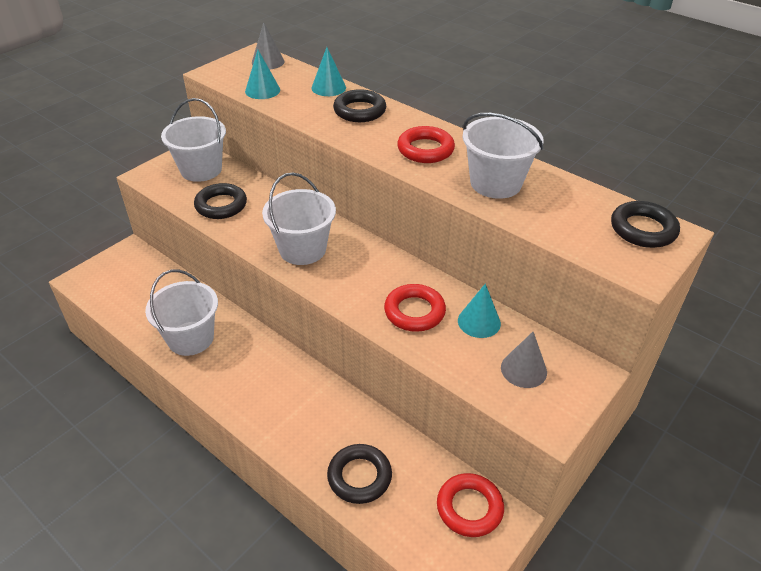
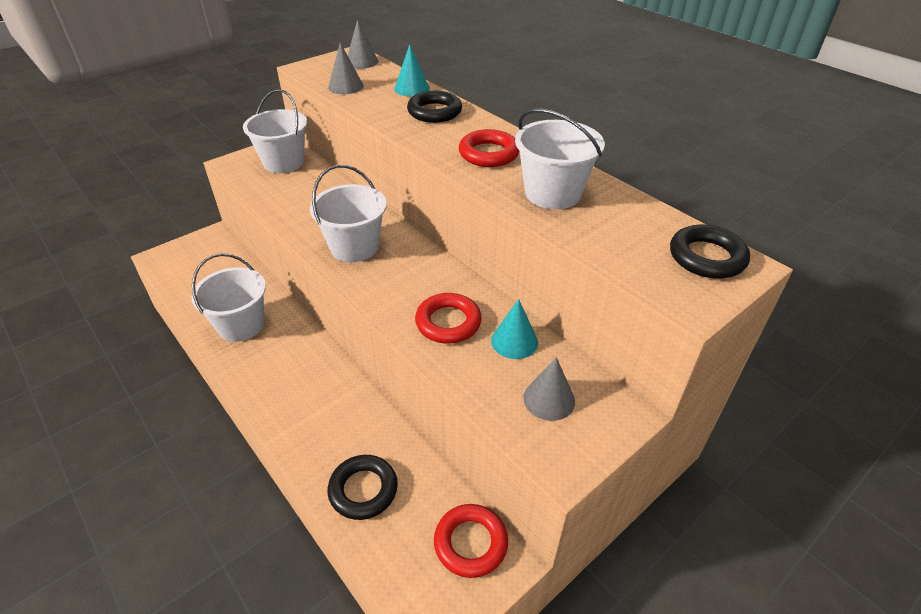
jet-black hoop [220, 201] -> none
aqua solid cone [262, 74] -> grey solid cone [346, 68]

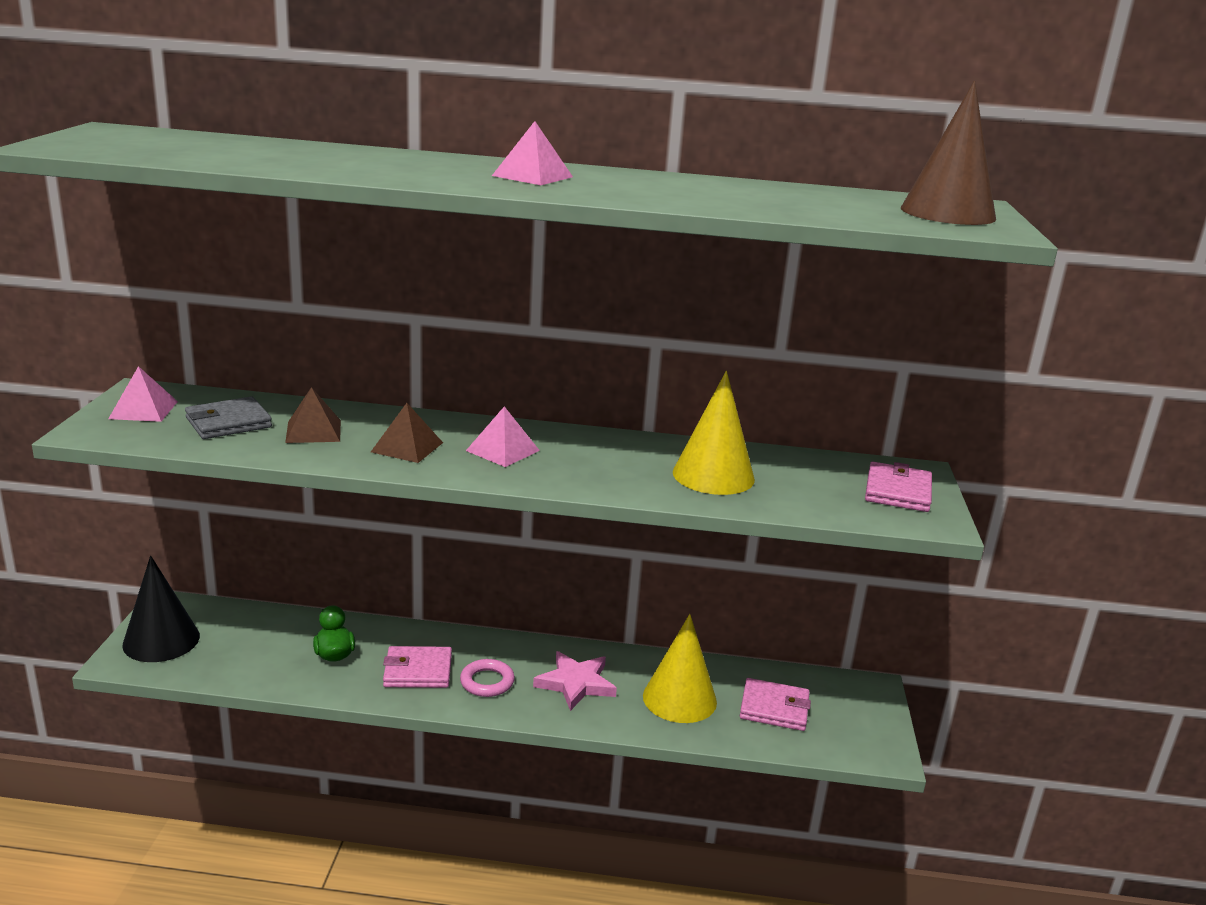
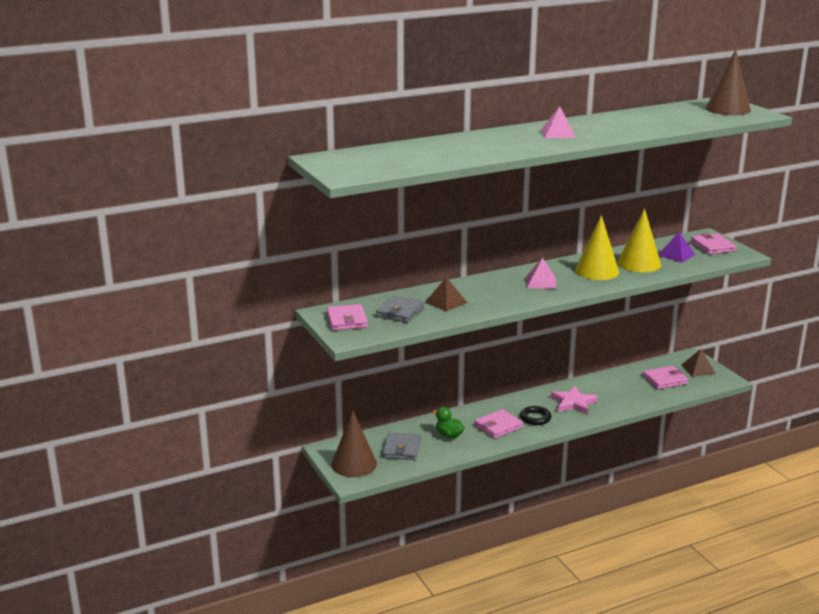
rosy solid pyramid [143, 394] -> rosy wallet [347, 317]
jet-black solid cone [161, 609] -> russet solid cone [354, 443]
russet solid pyramid [407, 433] -> russet solid pyramid [698, 363], relocated
rosy hoop [487, 678] -> jet-black hoop [536, 415]
golden solid cone [680, 668] -> golden solid cone [597, 247], relocated
none -> grey wallet [402, 446]
none -> royal purple solid pyramid [677, 247]

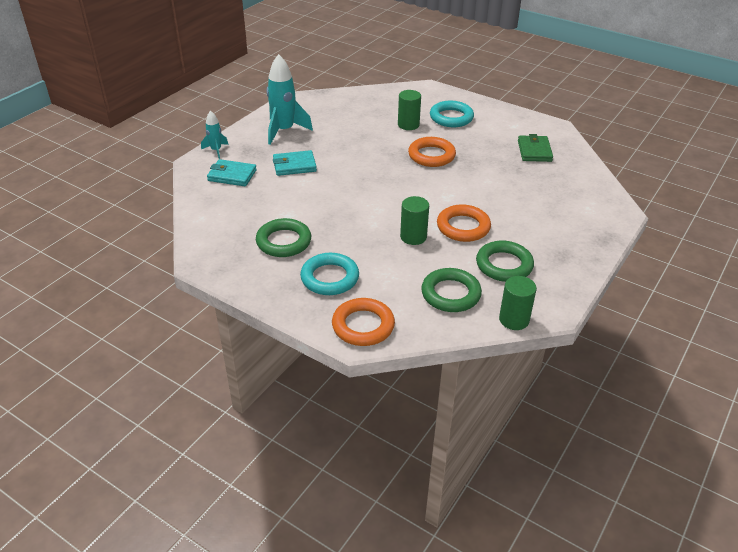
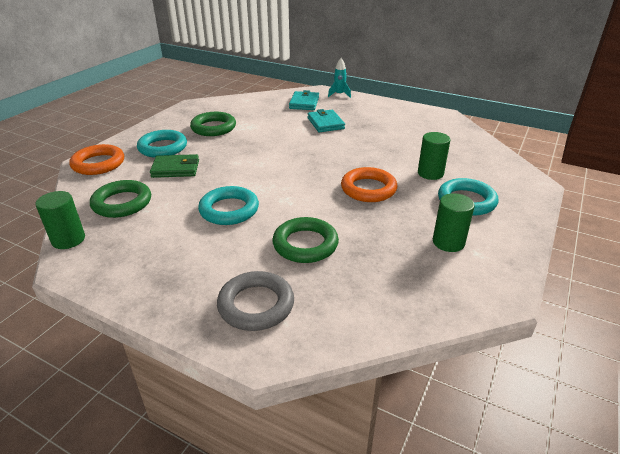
aqua toy rocket [290, 99] -> none
leaf-green cylinder shape [414, 220] -> leaf-green cylinder shape [454, 222], relocated
orange-coloured hoop [464, 223] -> aqua hoop [228, 205]
leaf-green hoop [505, 261] -> leaf-green hoop [305, 240], relocated
leaf-green wallet [535, 148] -> leaf-green wallet [174, 166], relocated
none -> grey hoop [255, 301]

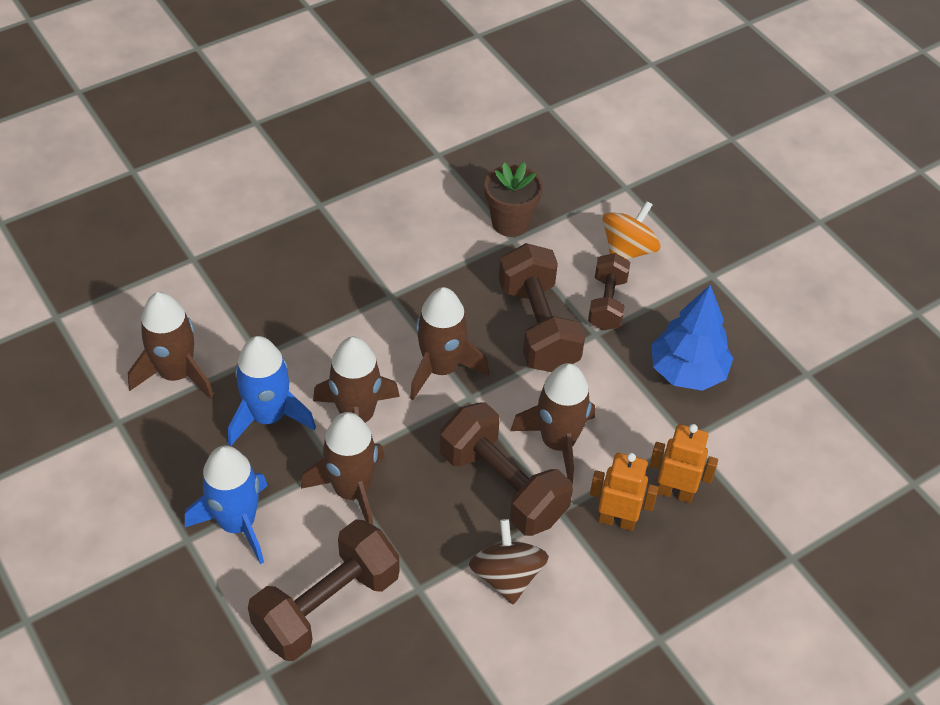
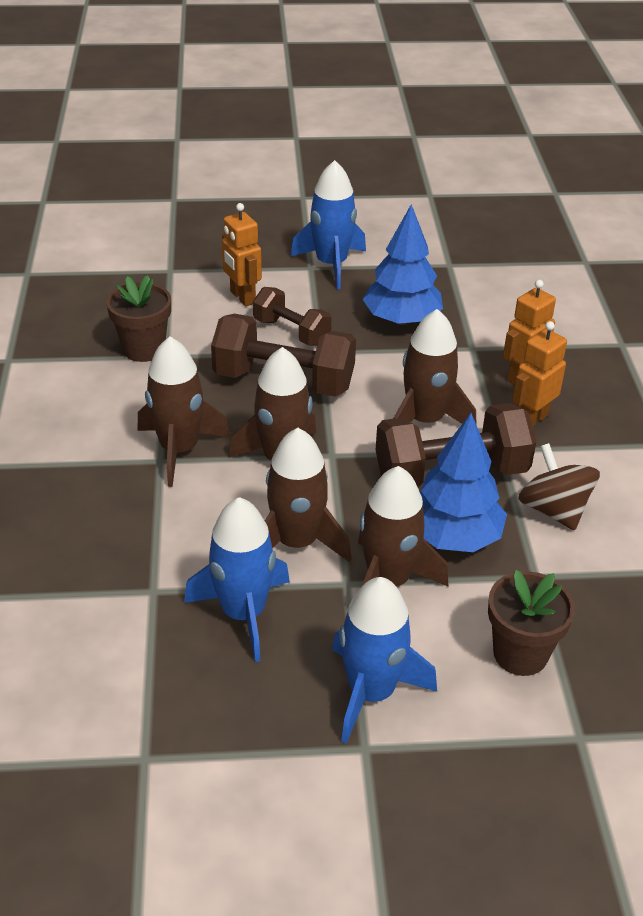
russet toy rocket [171, 345] -> russet toy rocket [183, 412], relocated
russet hand weight [323, 590] -> russet potted plant [531, 623]
russet whirligig [509, 561] -> russet whirligig [559, 486], 45 degrees clockwise
orange-coloured whirligig [631, 230] -> orange-coloured robot figure [242, 254]
none -> cobalt toy rocket [328, 224]
none -> cobalt tree [463, 482]

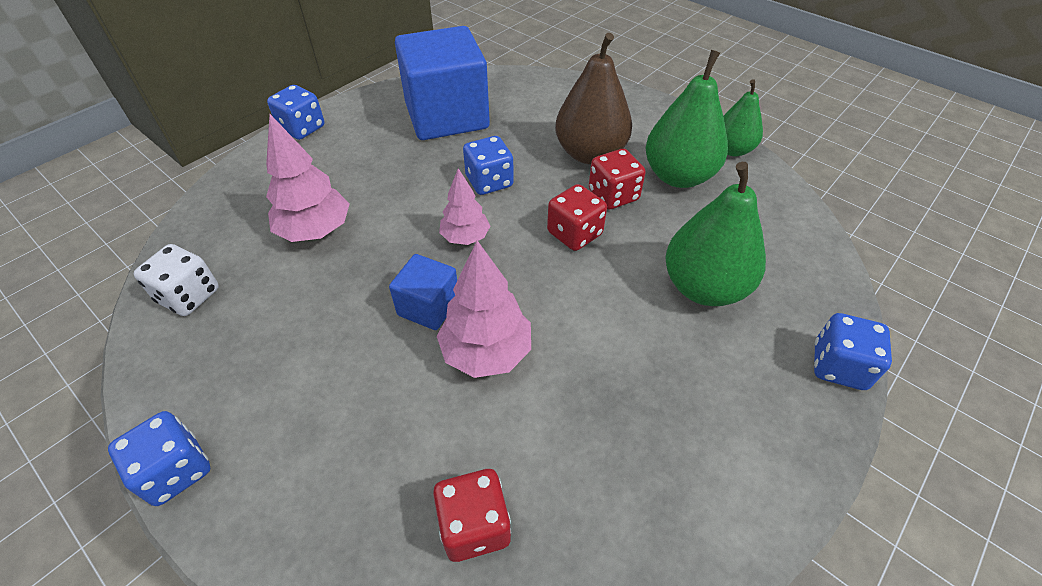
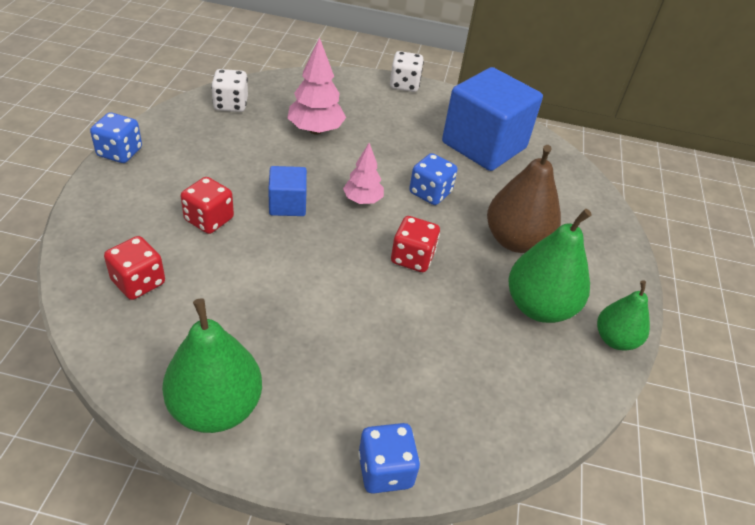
cobalt game die [295, 112] -> white game die [407, 71]
rosy tree [484, 309] -> none
crimson game die [617, 179] -> crimson game die [207, 205], relocated
leaf-green pear fruit [715, 234] -> leaf-green pear fruit [212, 365], relocated

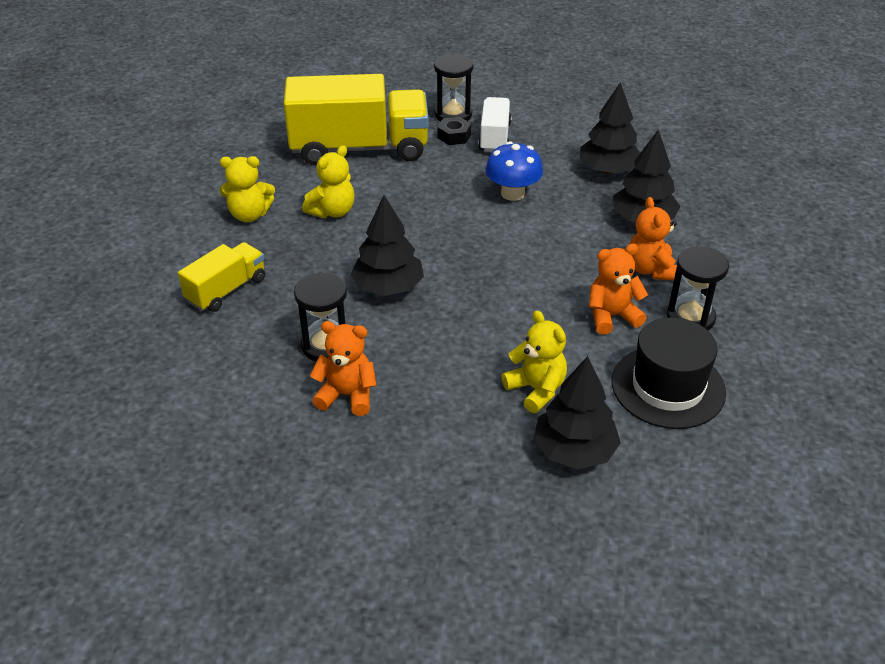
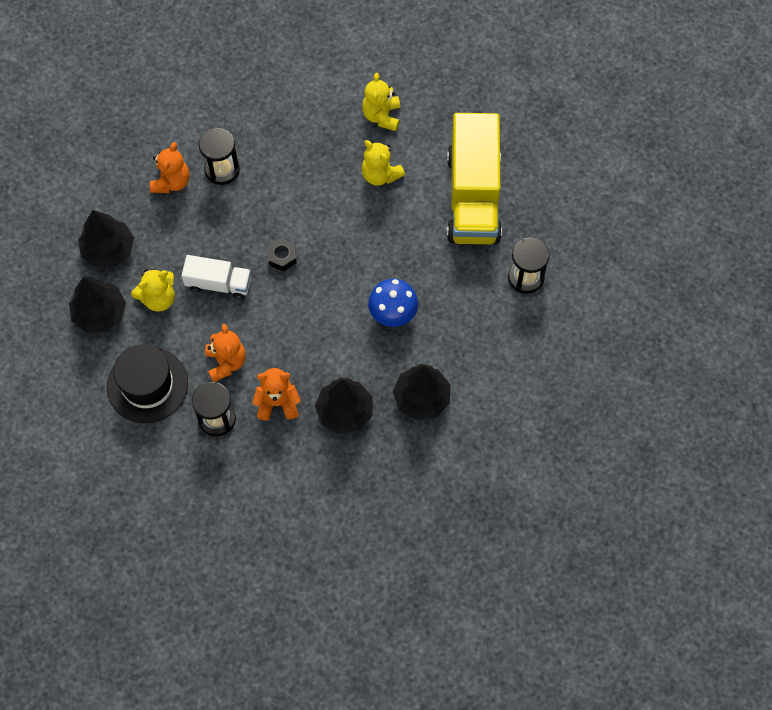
golden lorry [221, 277] -> none
jet-black tree [387, 245] -> jet-black tree [106, 239], relocated
jet-black hex nut [454, 131] -> jet-black hex nut [282, 254], relocated
white lorry [495, 124] -> white lorry [216, 277], relocated

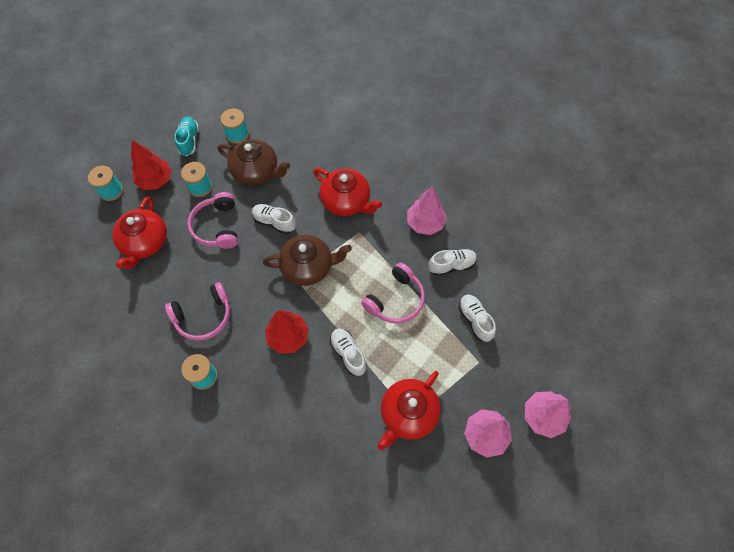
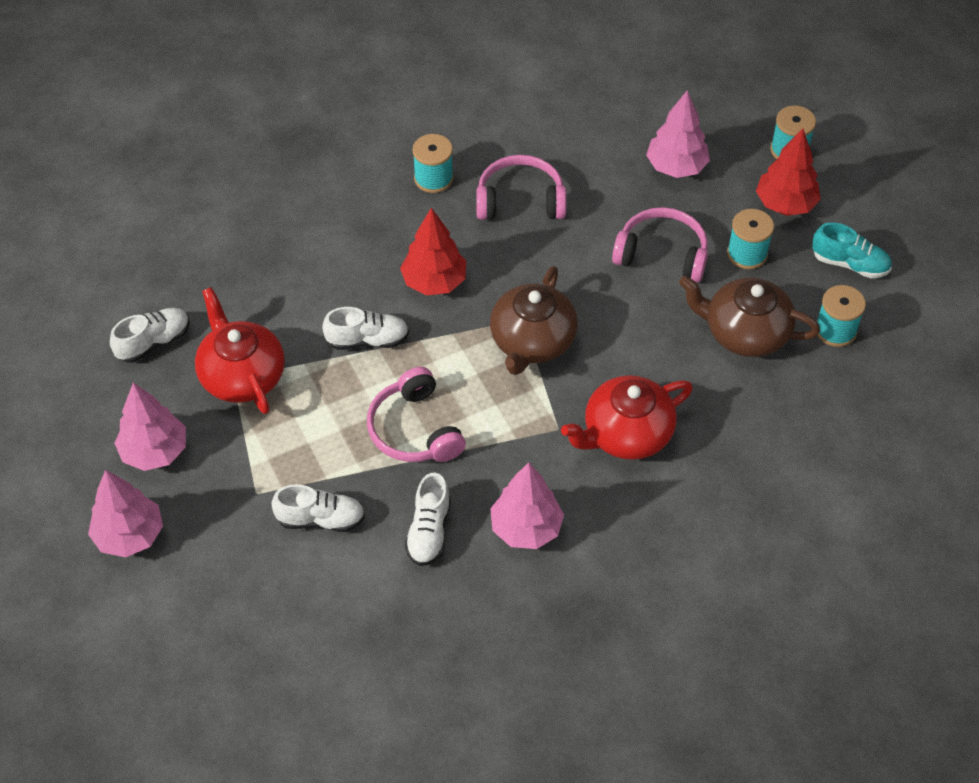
crimson teapot [139, 232] -> rosy tree [678, 134]
rosy headset [197, 311] -> rosy headset [521, 187], 90 degrees clockwise
russet teapot [253, 162] -> russet teapot [749, 316], 60 degrees clockwise
white sneaker [274, 219] -> white sneaker [150, 335], relocated

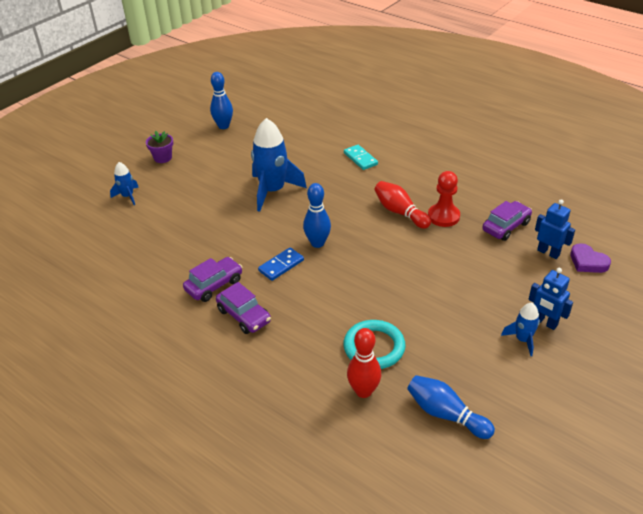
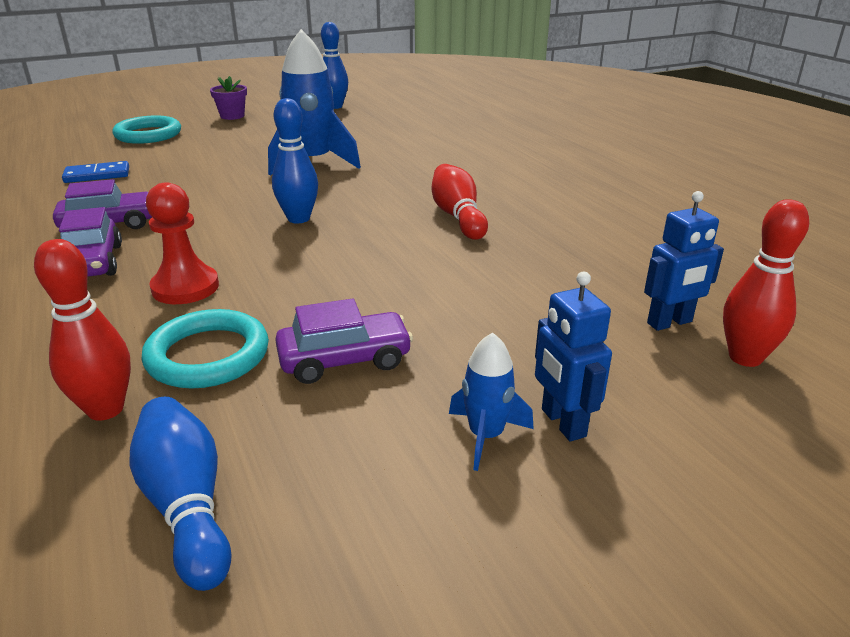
cobalt toy rocket [124, 183] -> aqua hoop [146, 129]
cobalt domino [281, 264] -> cobalt domino [95, 172], relocated
aqua domino [361, 157] -> none
crimson chess pawn [444, 199] -> crimson chess pawn [182, 243], relocated
royal purple automobile [507, 221] -> royal purple automobile [344, 341], relocated
cobalt robot figure [555, 229] -> cobalt robot figure [684, 261], 90 degrees clockwise
royal purple love heart [590, 258] -> crimson skittle [766, 283]

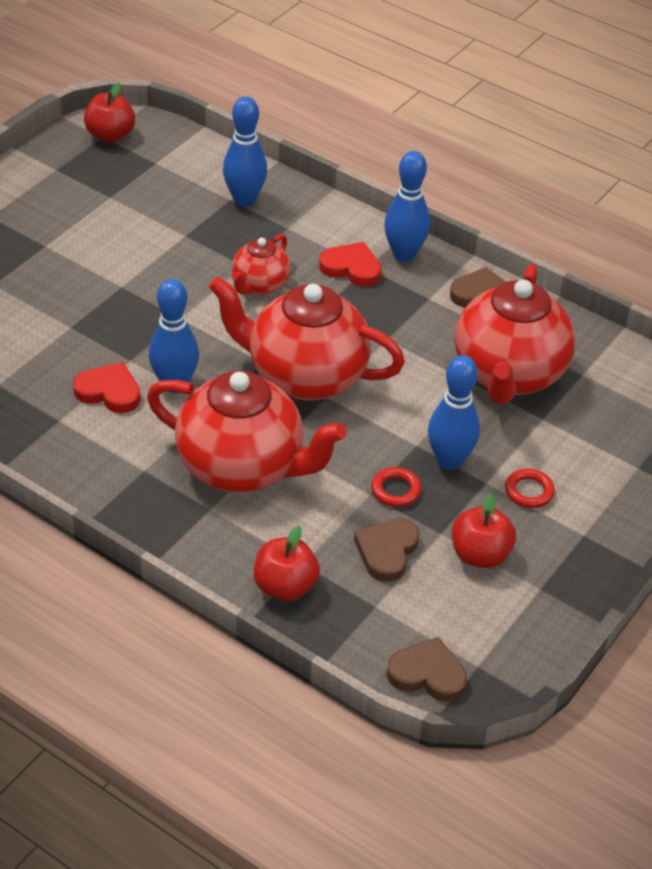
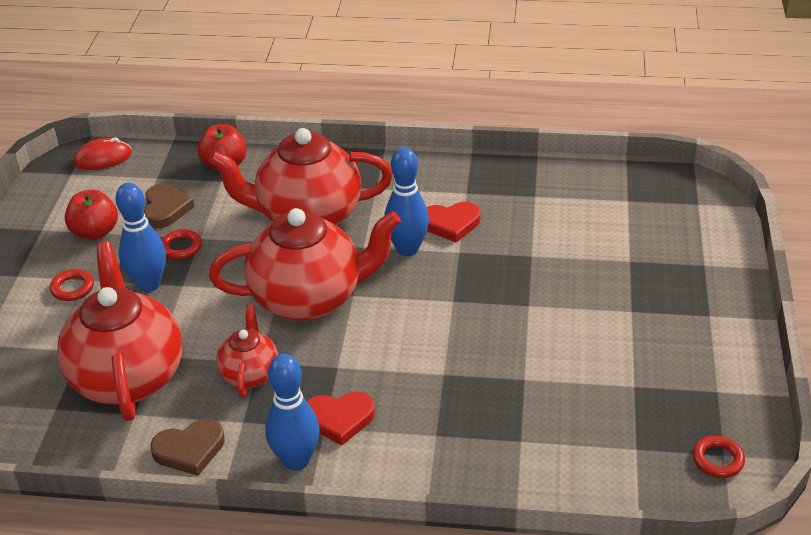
crimson apple fruit [109, 113] -> crimson hoop [719, 457]
cobalt skittle [245, 151] -> none
crimson teapot [261, 264] -> crimson teapot [247, 350], relocated
russet love heart [427, 669] -> crimson PC mouse [102, 153]

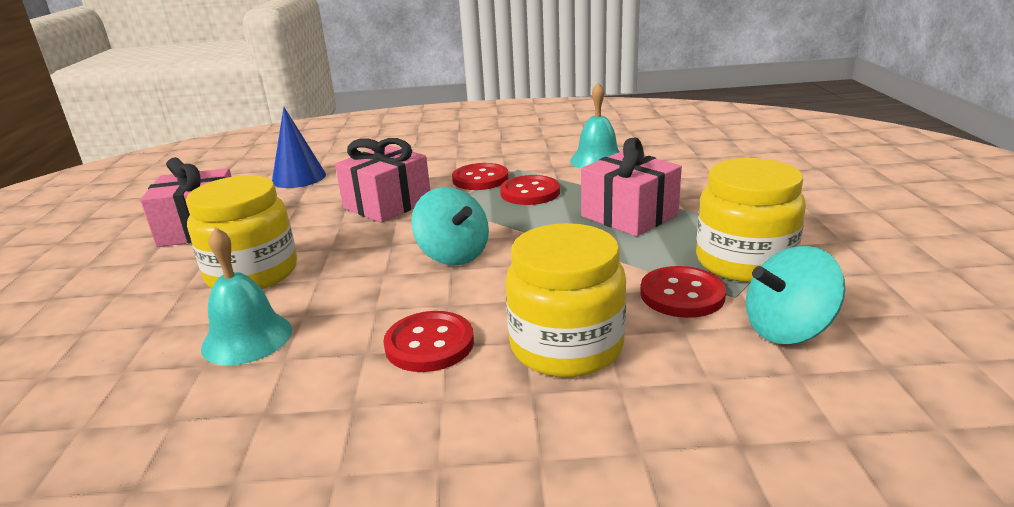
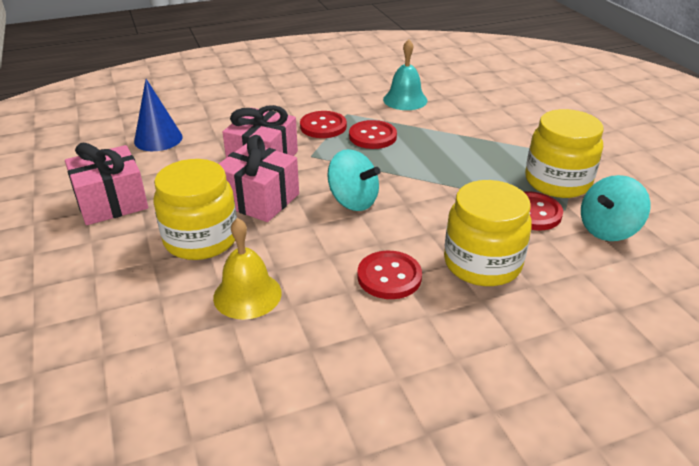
aqua hand bell [246, 296] -> golden hand bell [247, 268]
rosy gift [631, 187] -> rosy gift [259, 178], relocated

